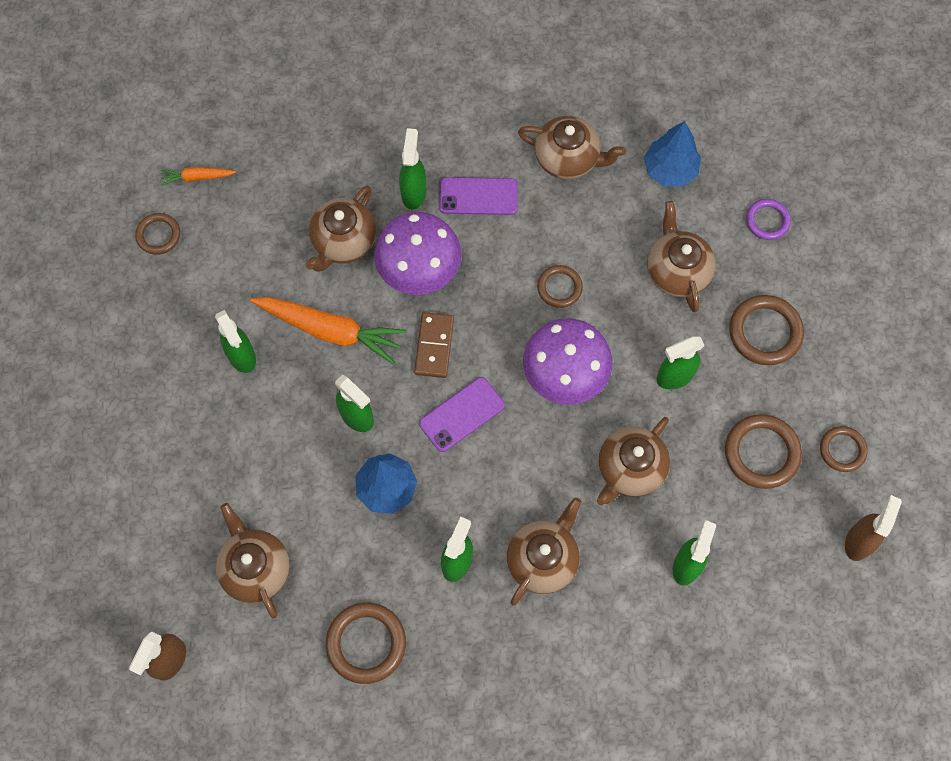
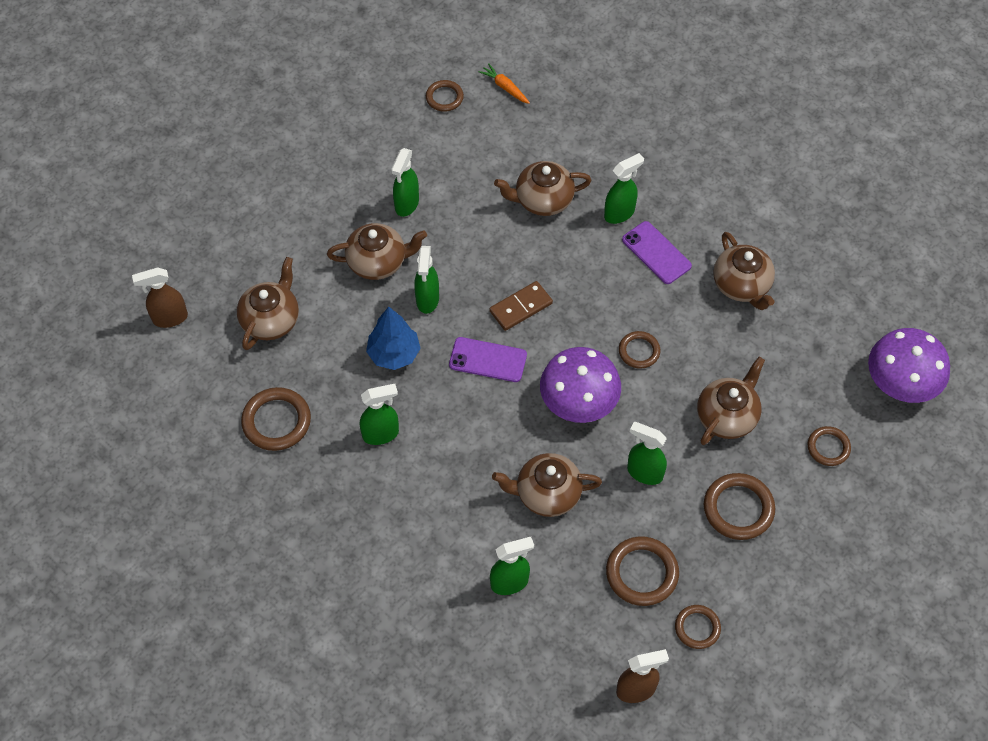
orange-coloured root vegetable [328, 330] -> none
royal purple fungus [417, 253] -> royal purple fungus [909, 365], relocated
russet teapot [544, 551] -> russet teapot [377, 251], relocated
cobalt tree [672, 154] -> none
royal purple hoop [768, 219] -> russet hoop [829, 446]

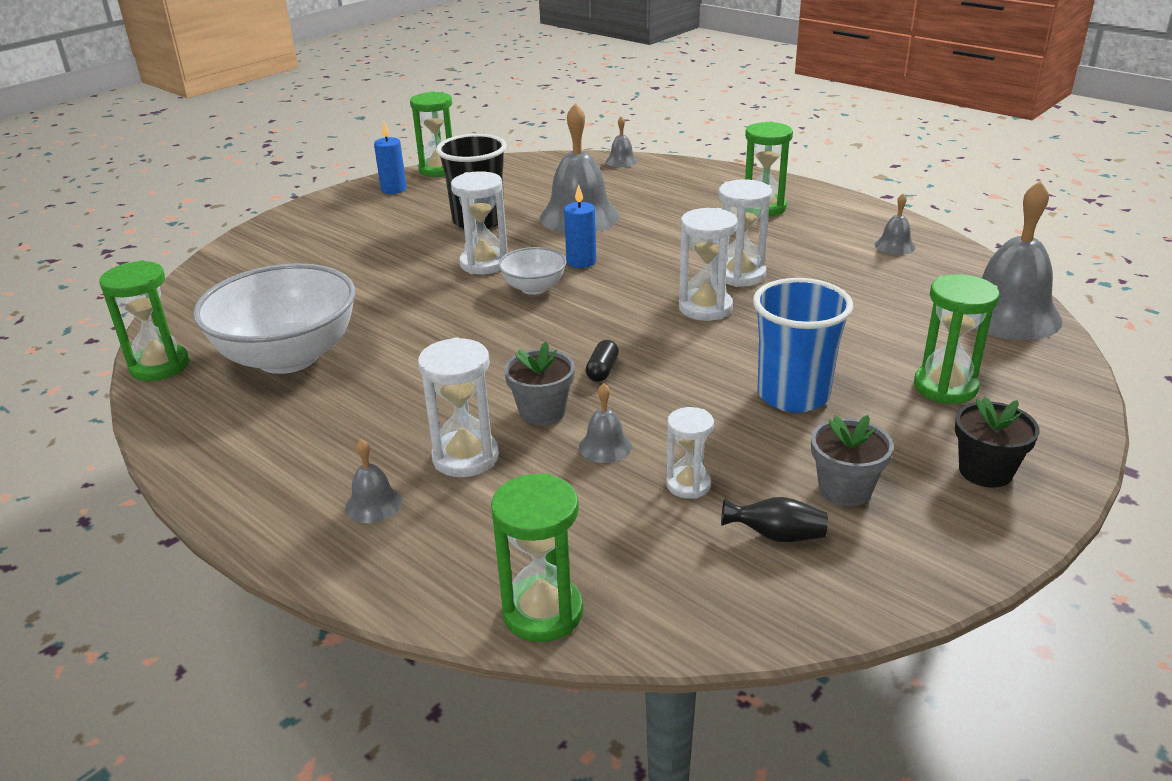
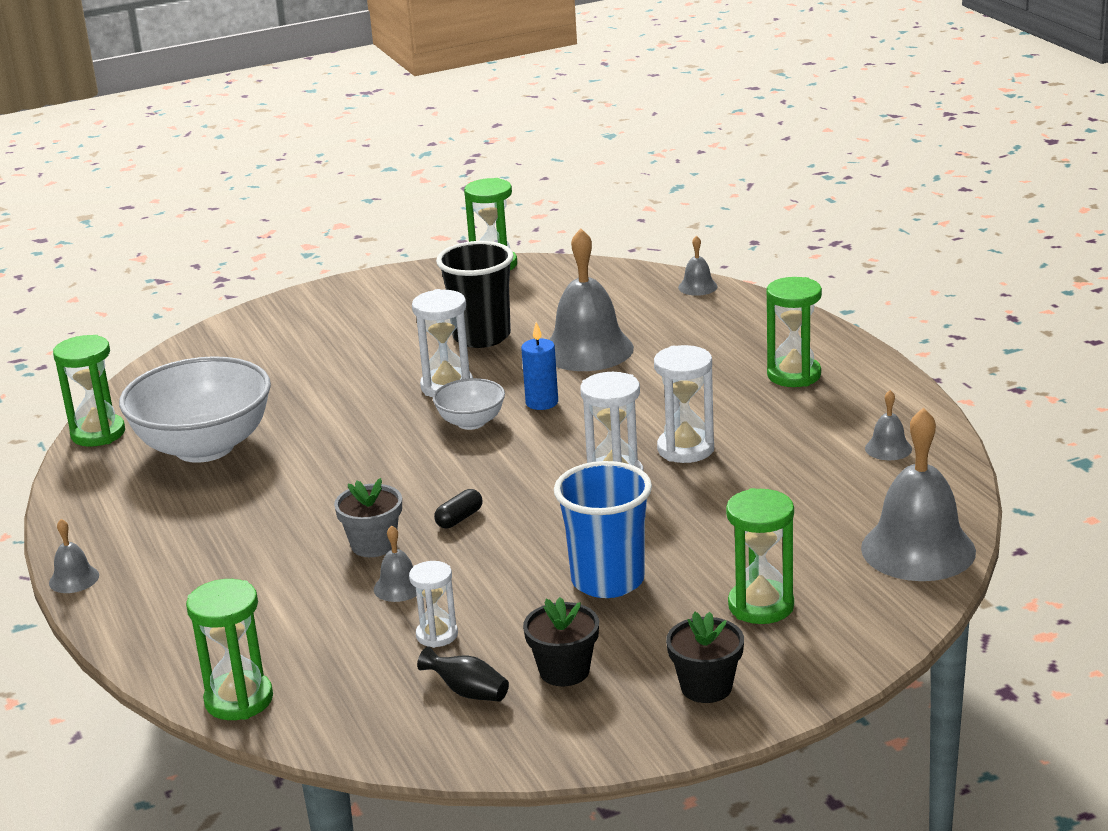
grey hand bell [373, 481] -> grey hand bell [74, 556], relocated
cobalt wax candle [390, 158] -> none
white sandglass [458, 407] -> none
grey potted plant [852, 460] -> jet-black potted plant [561, 641]

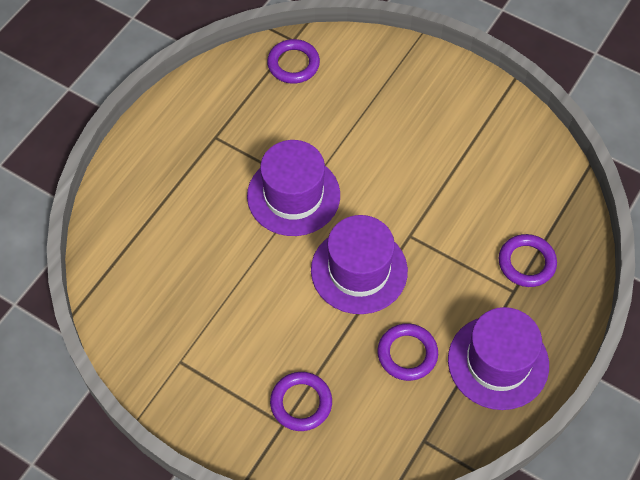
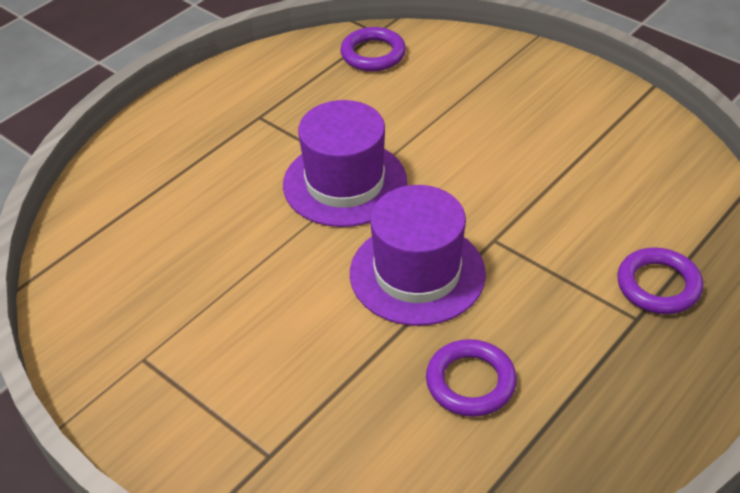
royal purple hoop [301, 401] -> none
royal purple top hat [498, 358] -> none

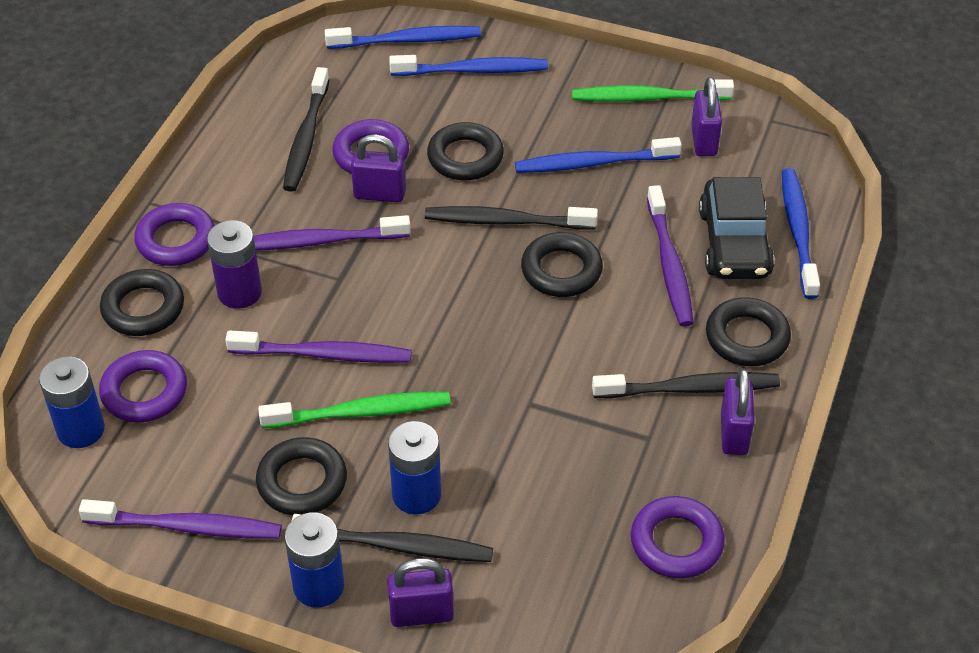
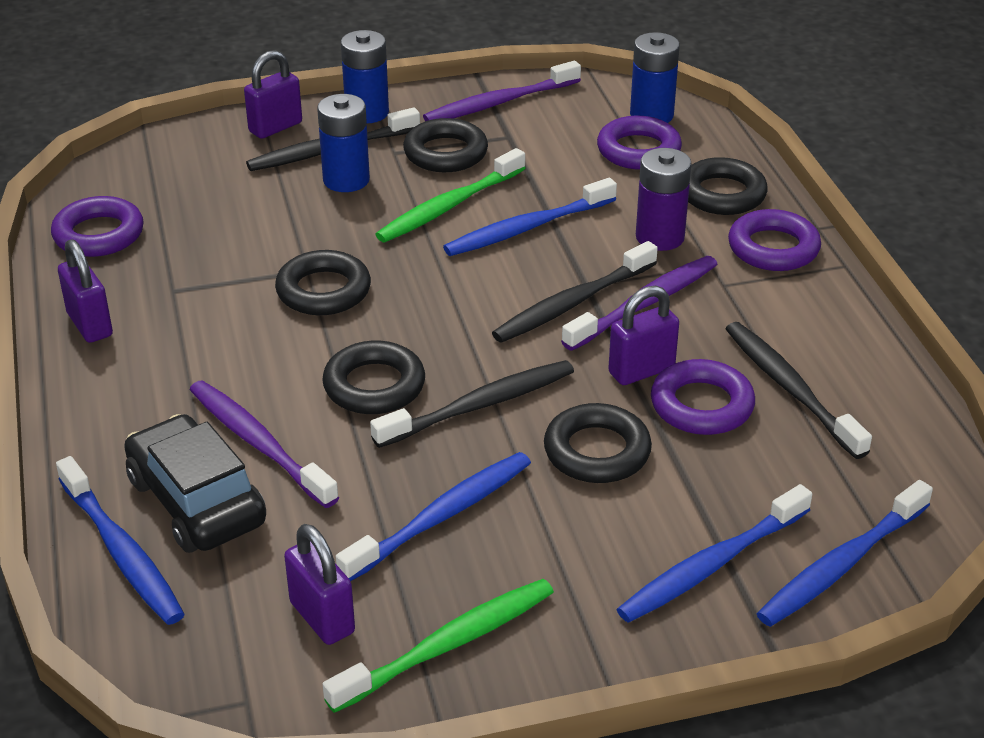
royal purple tooth brush [318, 346] -> cobalt tooth brush [530, 217]
jet-black tooth brush [686, 385] -> jet-black tooth brush [575, 292], relocated
jet-black hoop [748, 331] -> jet-black hoop [323, 282], relocated

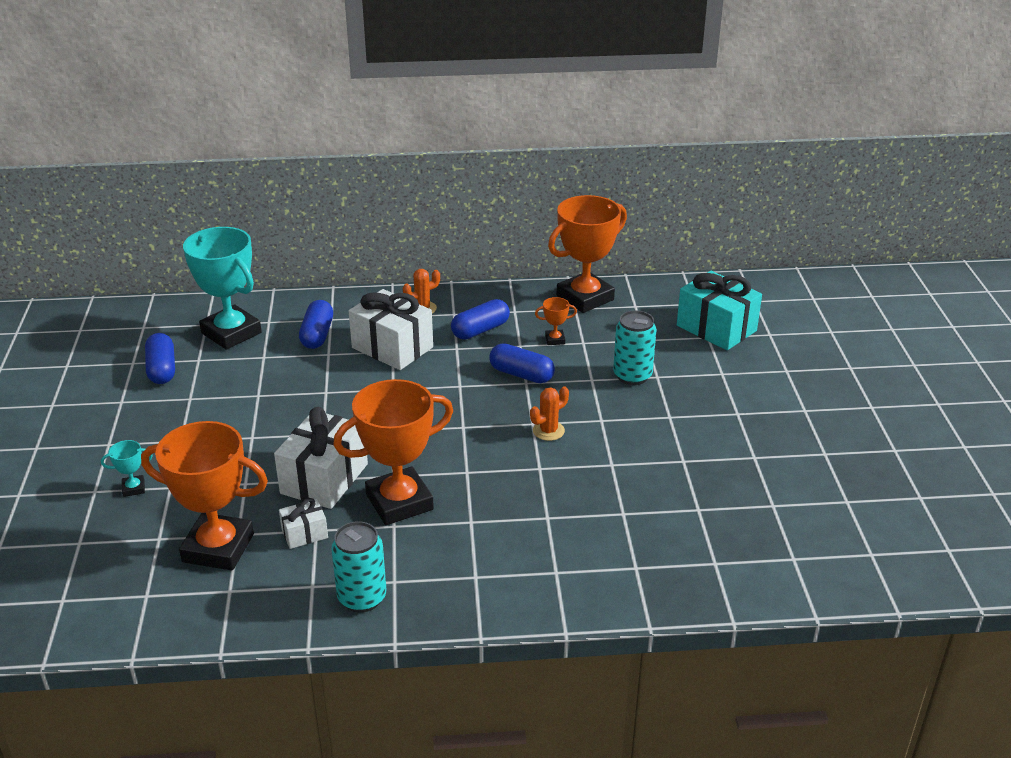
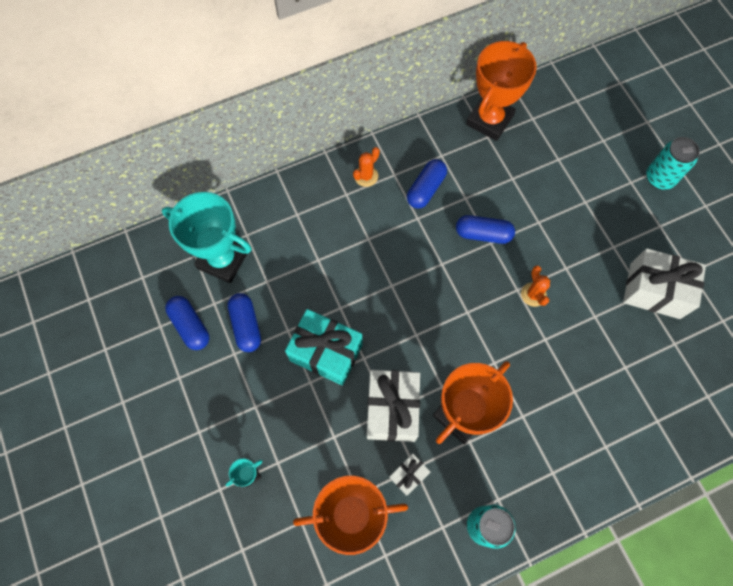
cobalt capsule [316, 324] -> cobalt capsule [244, 322], relocated
white gift [391, 329] -> white gift [664, 283], relocated
orange-coloured saguaro cactus [549, 413] -> orange-coloured saguaro cactus [535, 286], 45 degrees counterclockwise
orange-coloured trophy [556, 321] -> none
aqua can [635, 347] -> aqua can [673, 163], relocated
aqua gift [719, 310] -> aqua gift [324, 347], relocated

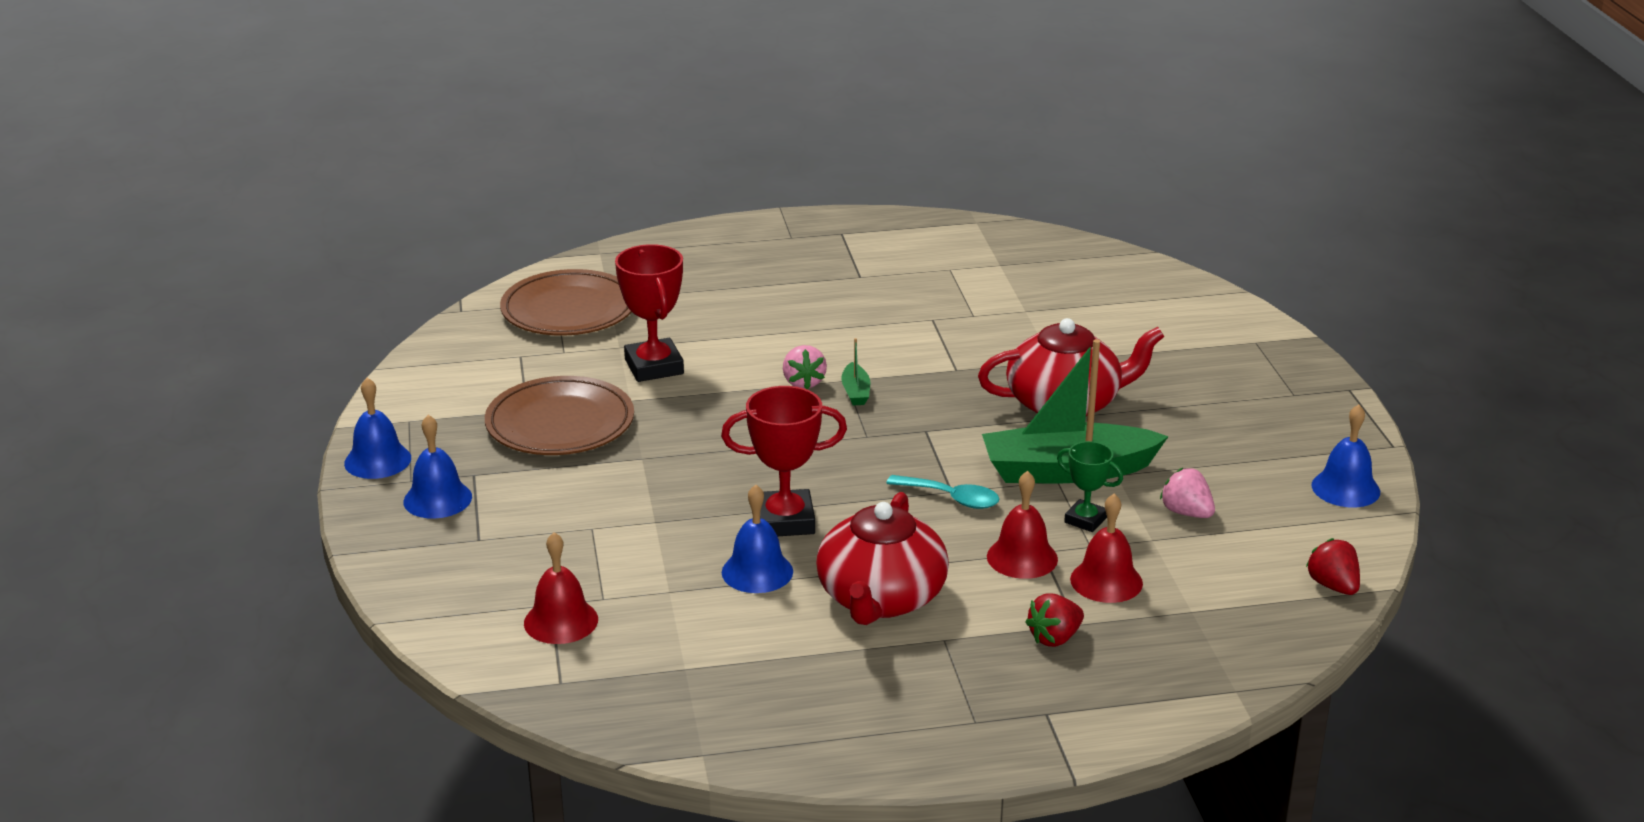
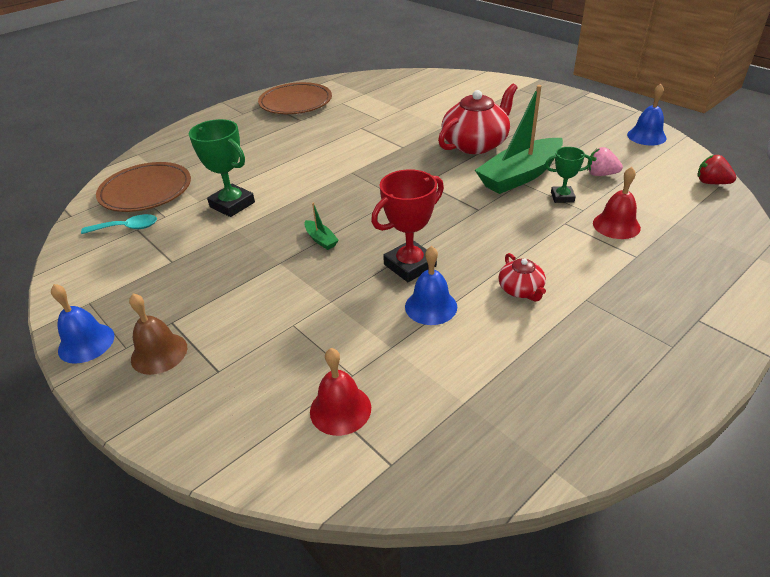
cobalt hand bell [437, 467] -> russet hand bell [158, 334]
russet flat dish [559, 415] -> russet flat dish [295, 98], relocated
crimson trophy [649, 313] -> leaf-green trophy [222, 168]
rosy toy strawberry [805, 367] -> none
crimson teapot [882, 558] -> crimson teapot [522, 277], x0.49
leaf-green sailboat [855, 371] -> leaf-green sailboat [321, 226], relocated
aqua spoon [942, 492] -> aqua spoon [119, 224], relocated
crimson hand bell [1022, 525] -> none
crimson toy strawberry [1055, 620] -> none

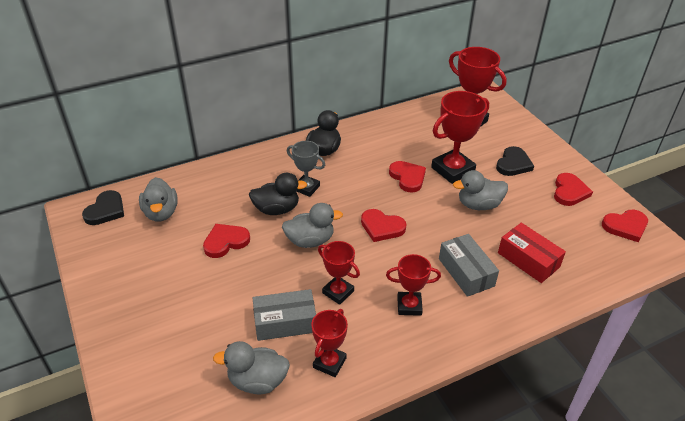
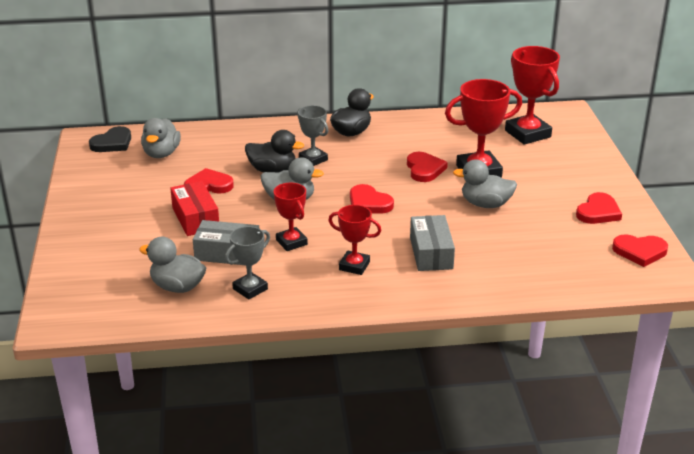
crimson trophy [329, 343] -> grey trophy [247, 263]
jet-black love heart [515, 161] -> none
crimson box [532, 253] -> crimson box [194, 208], relocated

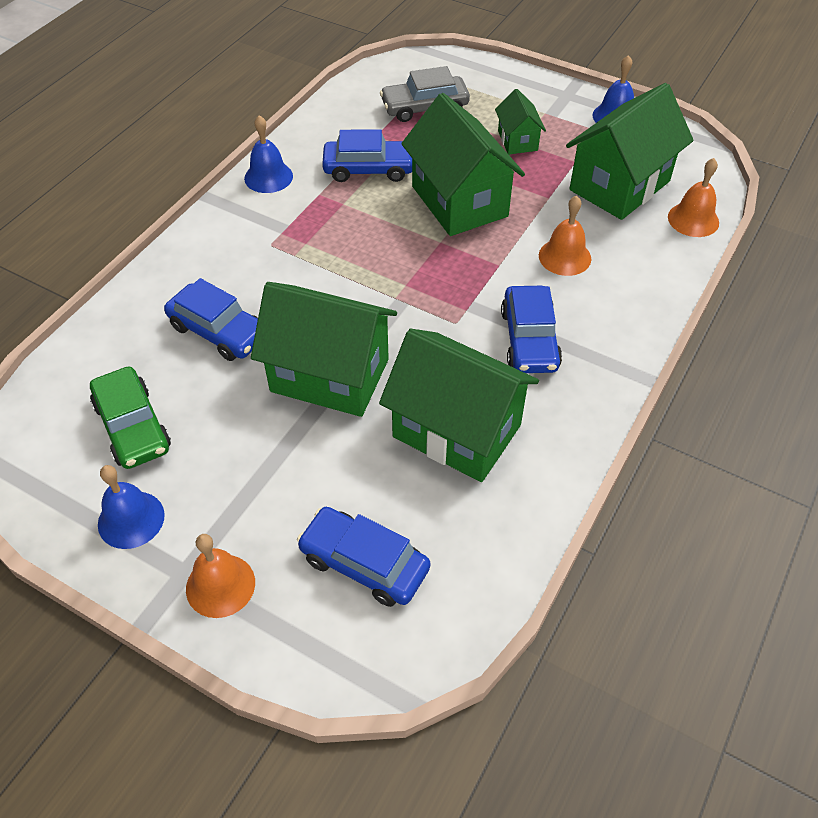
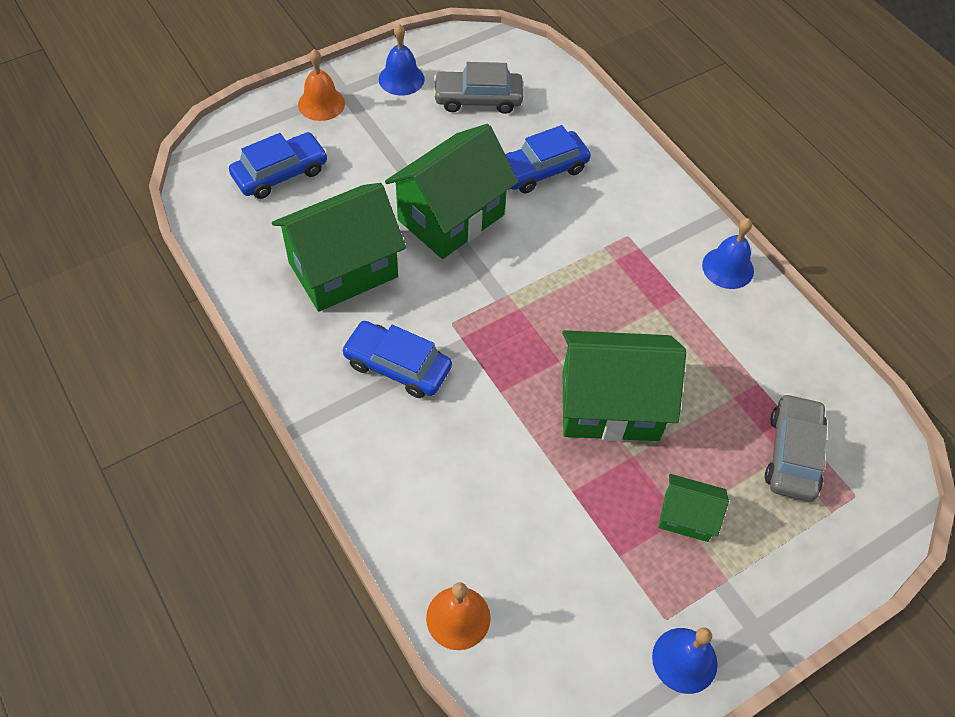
leaf-green automobile [130, 418] -> grey automobile [478, 88]
cobalt automobile [367, 155] -> none
orange-coloured hand bell [565, 236] -> none
leaf-green cottage [630, 151] -> none

